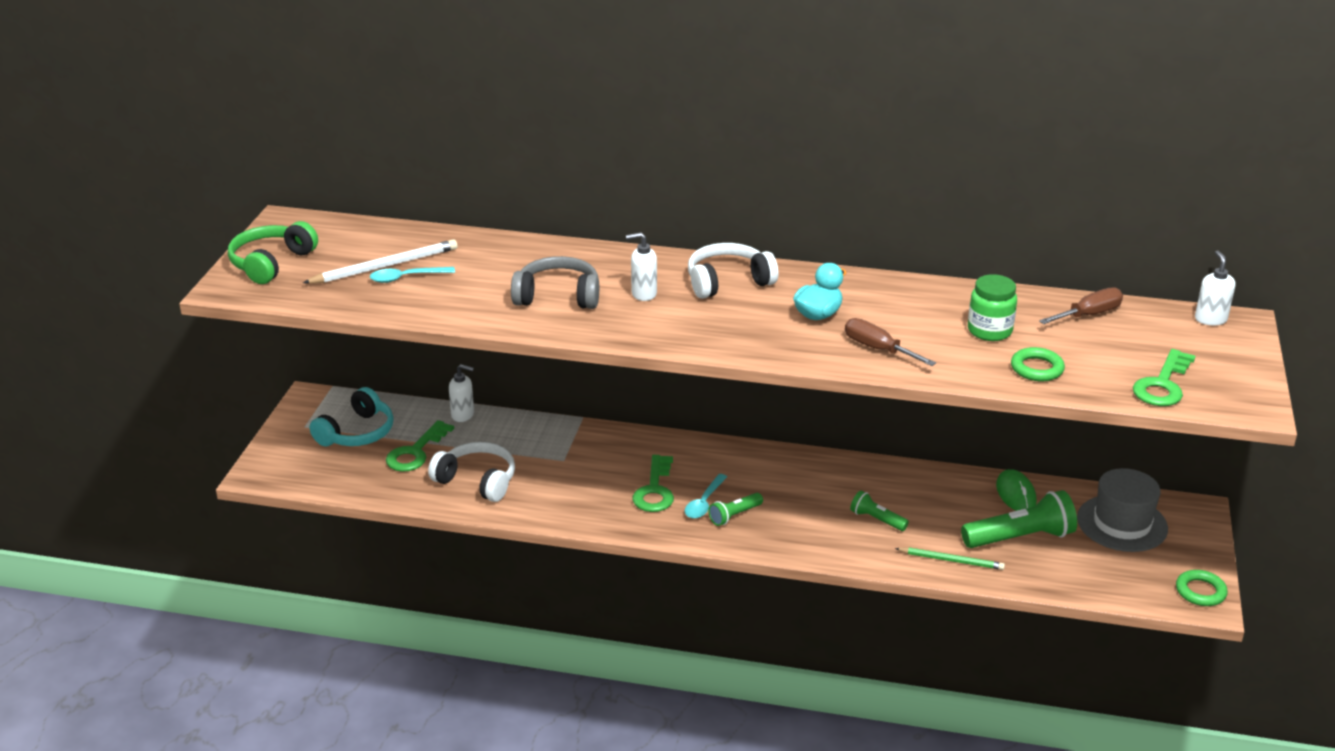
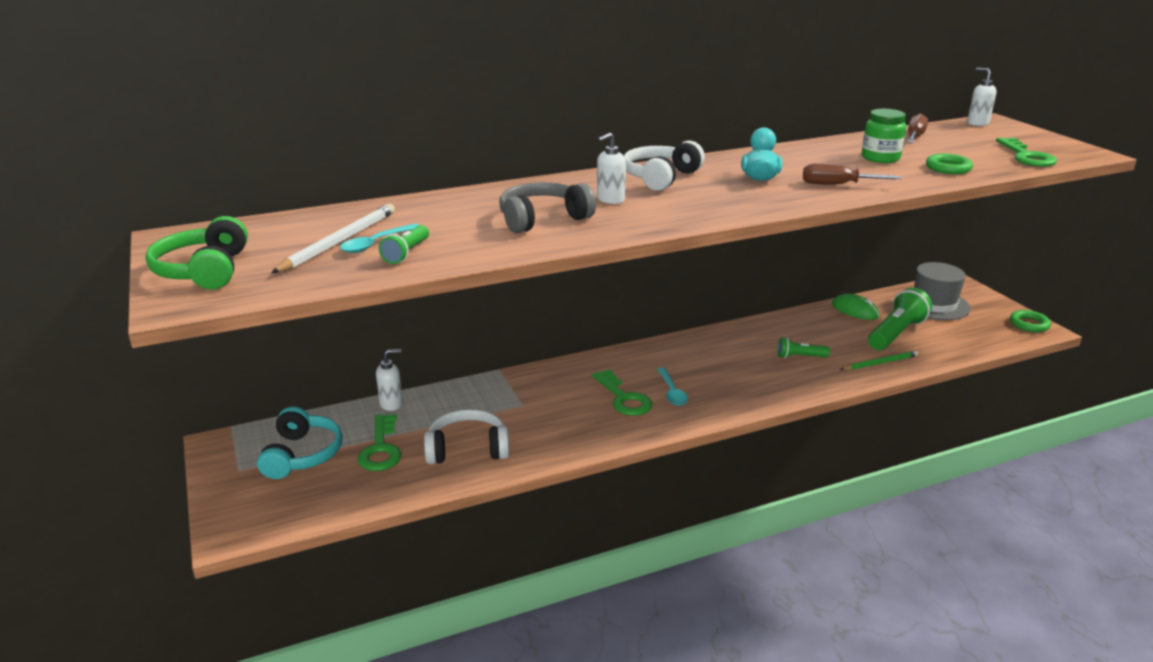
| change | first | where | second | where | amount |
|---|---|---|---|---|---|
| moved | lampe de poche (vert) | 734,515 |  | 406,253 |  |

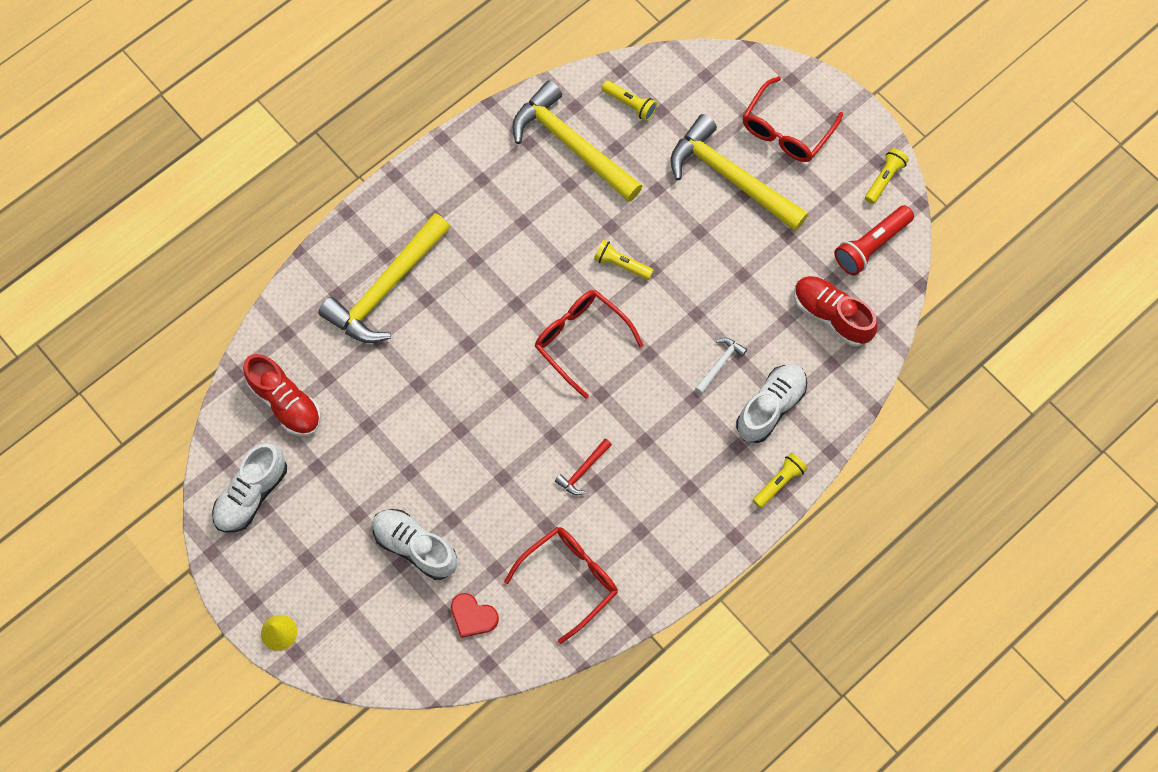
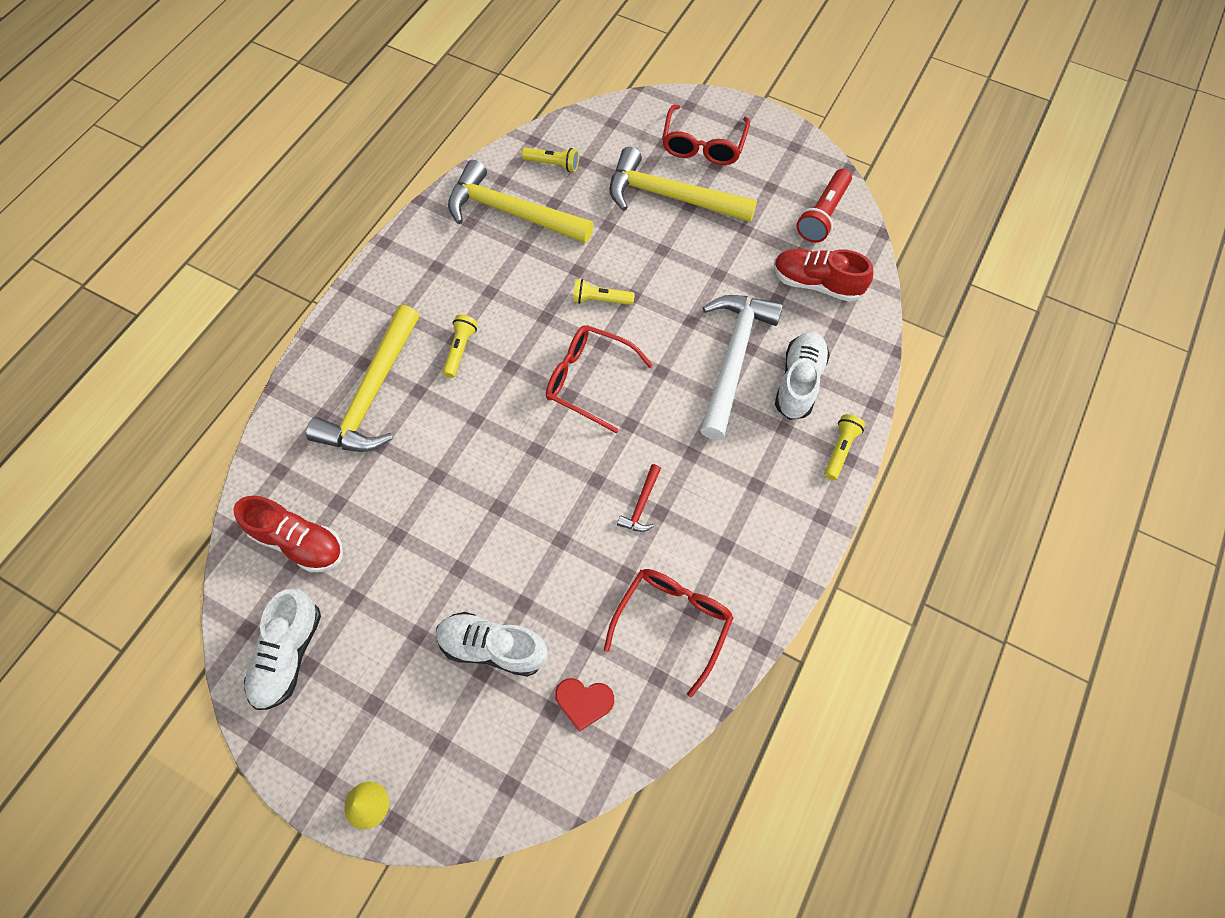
| change | first | where | second | where | amount |
|---|---|---|---|---|---|
| resized | marteau (blanc) | 720,364 |  | 733,358 | x2.40 |
| moved | lampe de poche (jaune) | 884,179 |  | 460,349 |  |

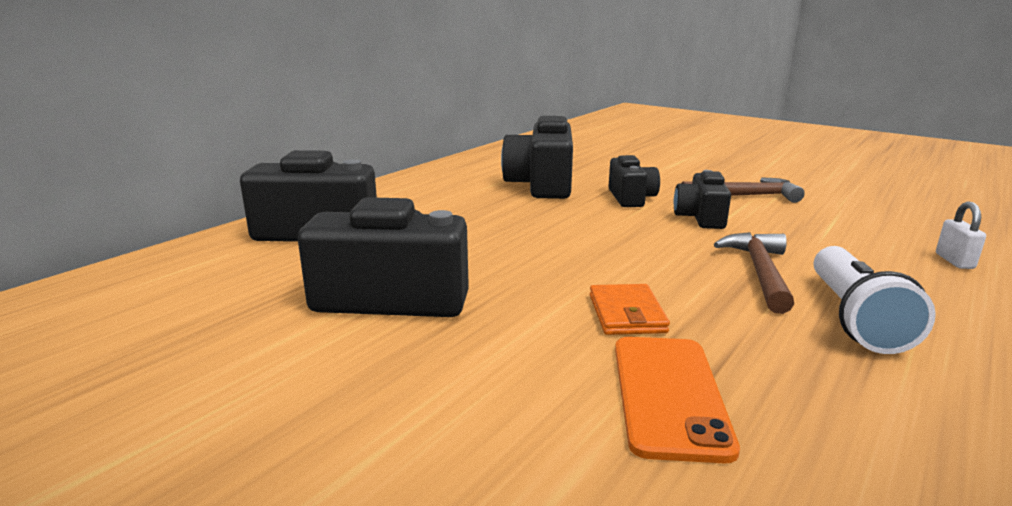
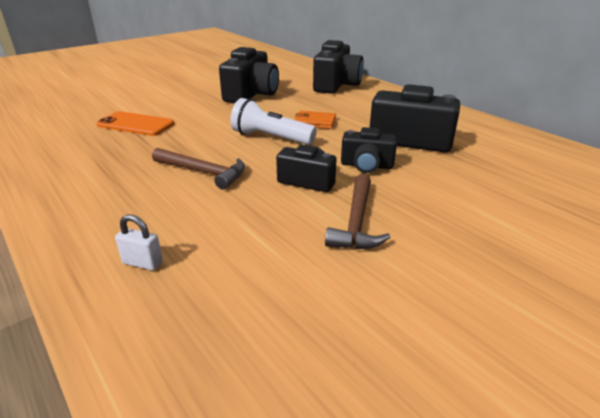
| change | first | where | second | where | amount |
|---|---|---|---|---|---|
| moved | portefeuille (orange) | 626,314 |  | 315,122 |  |
| moved | lampe de poche (blanc) | 854,318 |  | 271,138 |  |

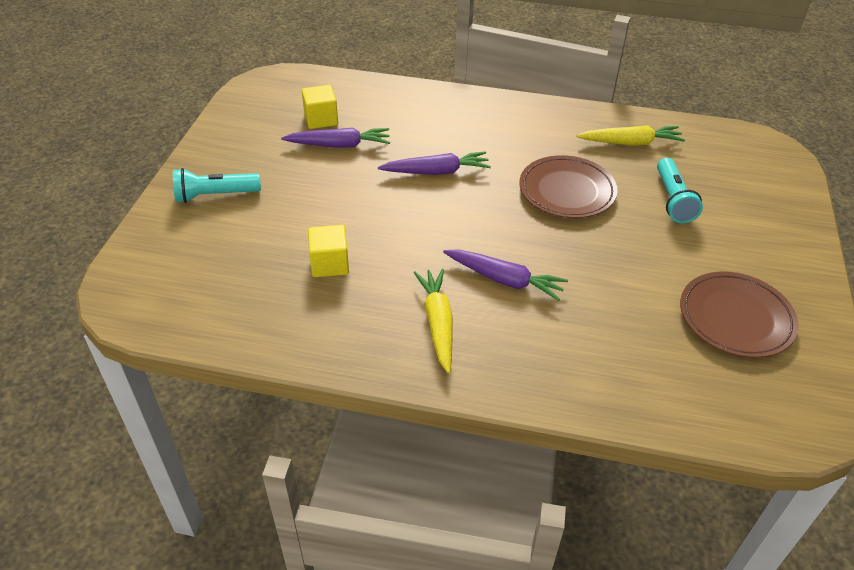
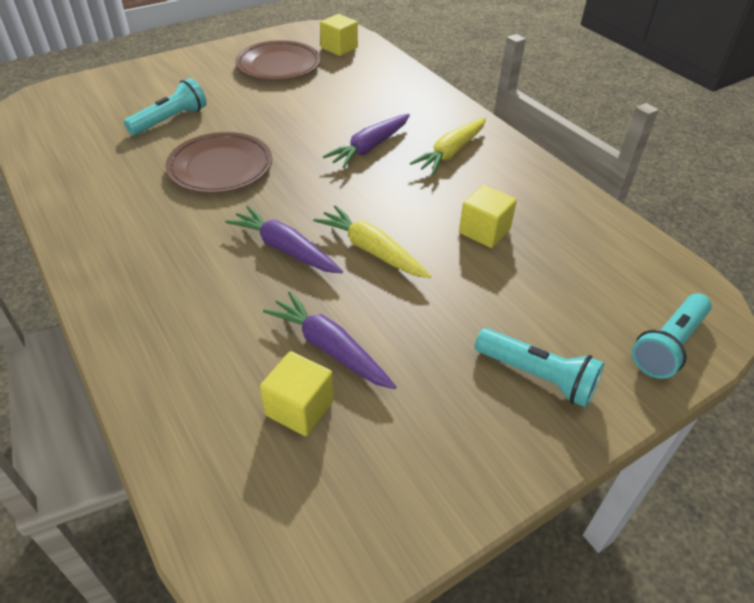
| change | first | where | second | where | amount |
|---|---|---|---|---|---|
| turned | carotte (violet) | 505,280 |  | 369,147 | 120 degrees counterclockwise |
| moved | carotte (jaune) | 631,143 |  | 371,250 |  |
| added |  |  | cube (jaune) | 339,48 |  |
| added |  |  | lampe de poche (turquoise) | 668,345 |  |

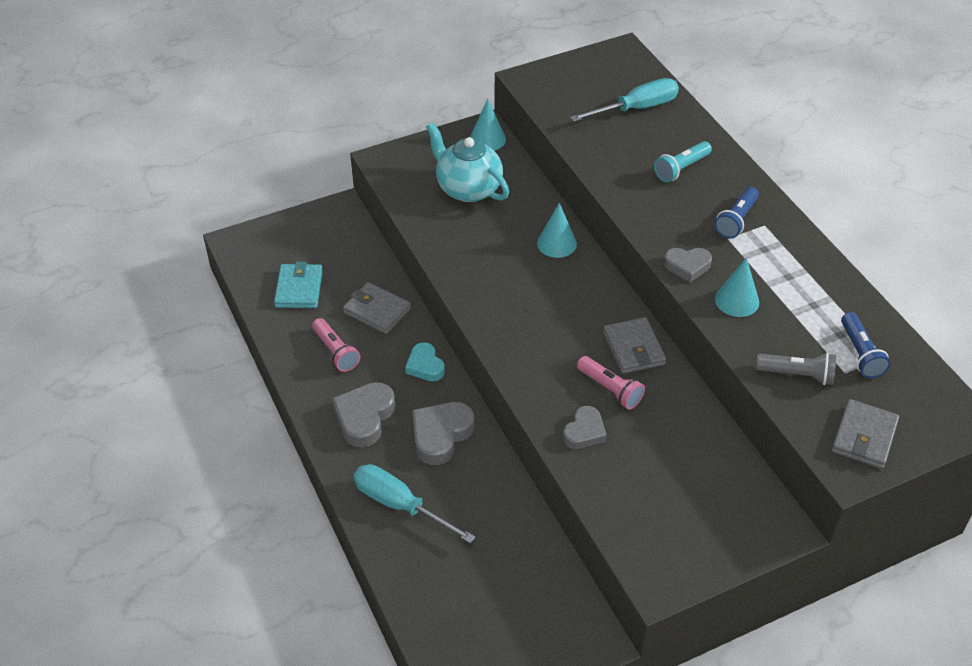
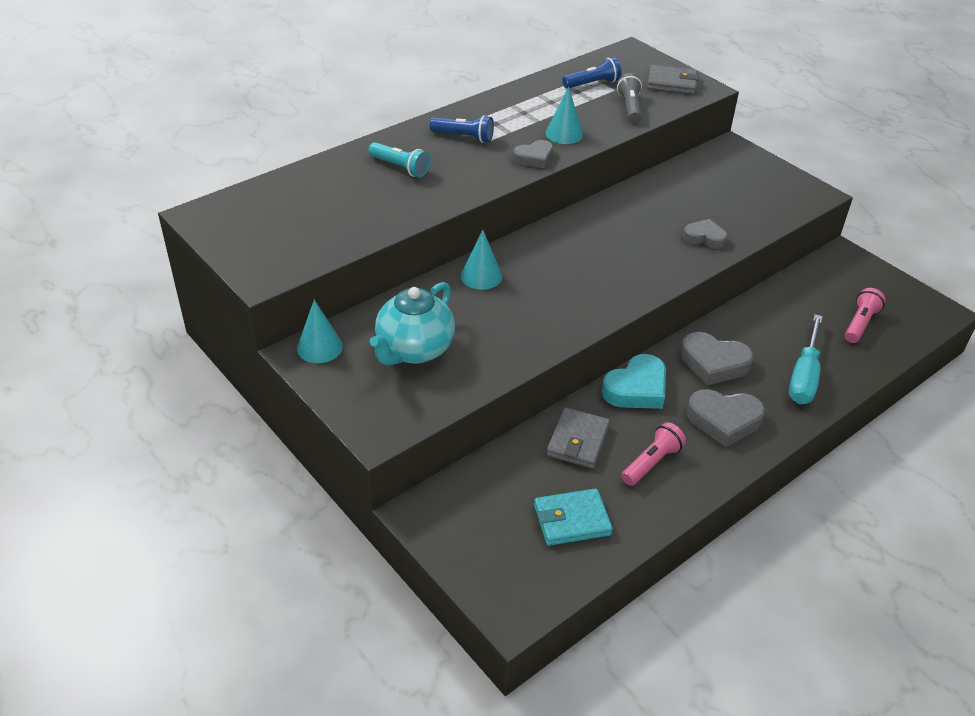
| change | first | where | second | where | amount |
|---|---|---|---|---|---|
| resized | cœur (turquoise) | 425,366 |  | 636,389 | x1.55 |
| removed | tournevis (turquoise) | 636,108 |  |  |  |
| moved | lampe de poche (rose) | 610,389 |  | 859,323 |  |
| removed | portefeuille (gris) | 633,348 |  |  |  |
| turned | cœur (gris) | 687,266 |  | 534,158 | 75 degrees clockwise |

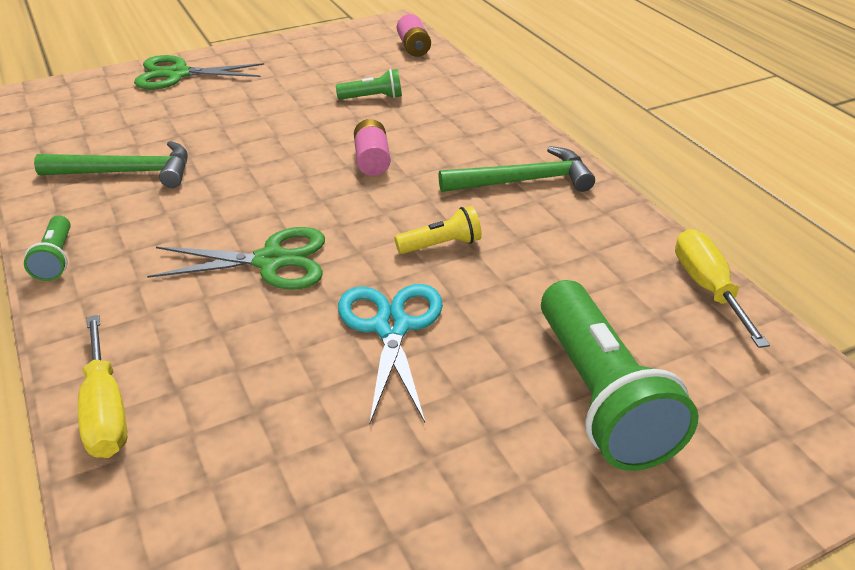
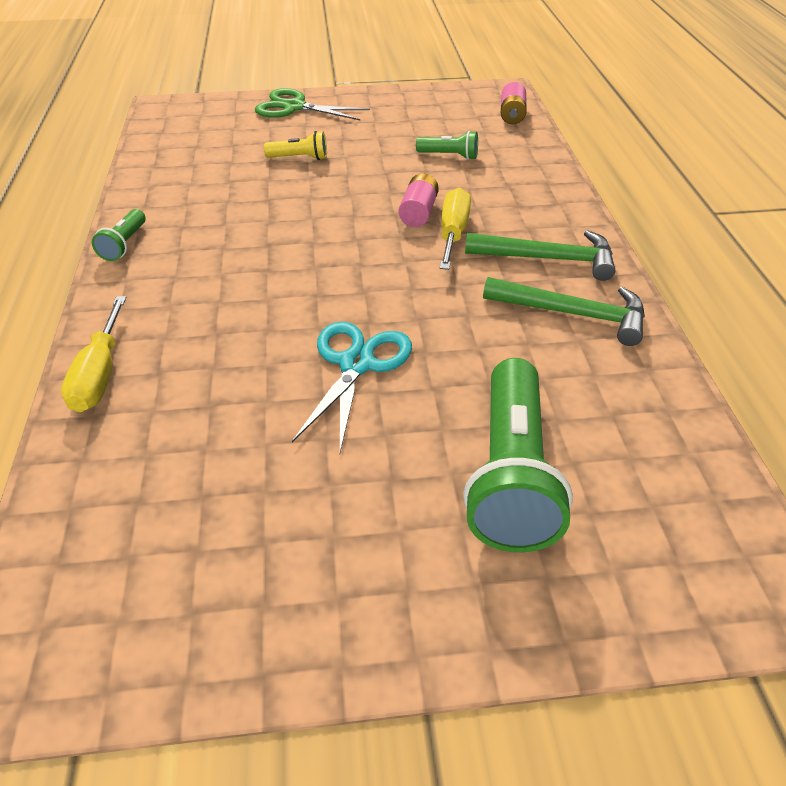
| change | first | where | second | where | amount |
|---|---|---|---|---|---|
| moved | marteau (vert) | 126,172 |  | 573,314 |  |
| removed | ciseaux (vert) | 271,261 |  |  |  |
| moved | lampe de poche (jaune) | 441,245 |  | 299,158 |  |
| moved | tournevis (jaune) | 708,288 |  | 453,233 |  |

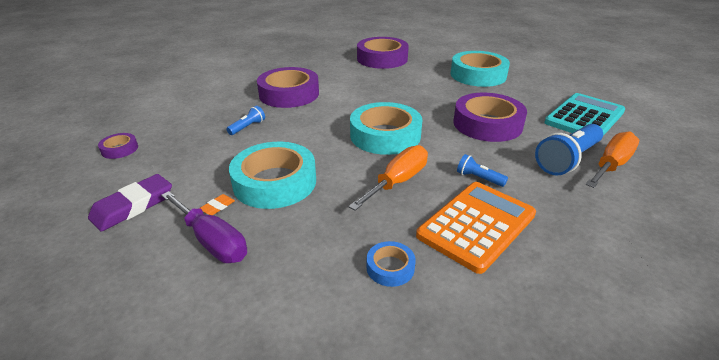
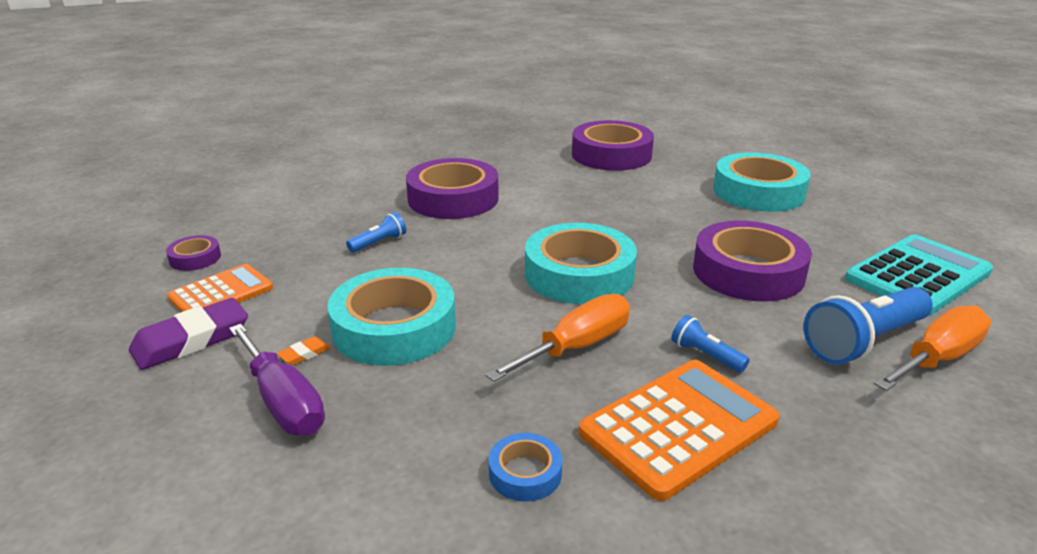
| change | first | where | second | where | amount |
|---|---|---|---|---|---|
| added |  |  | calculatrice (orange) | 221,293 |  |

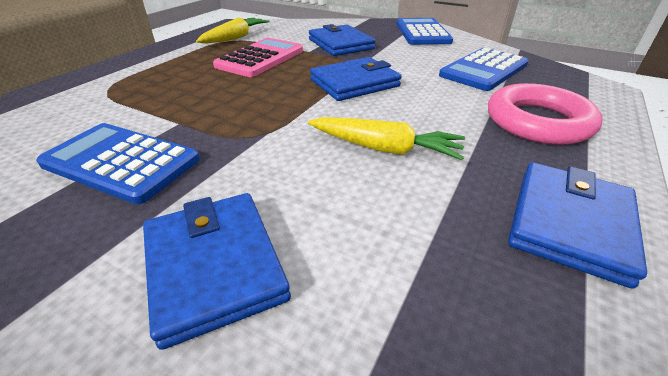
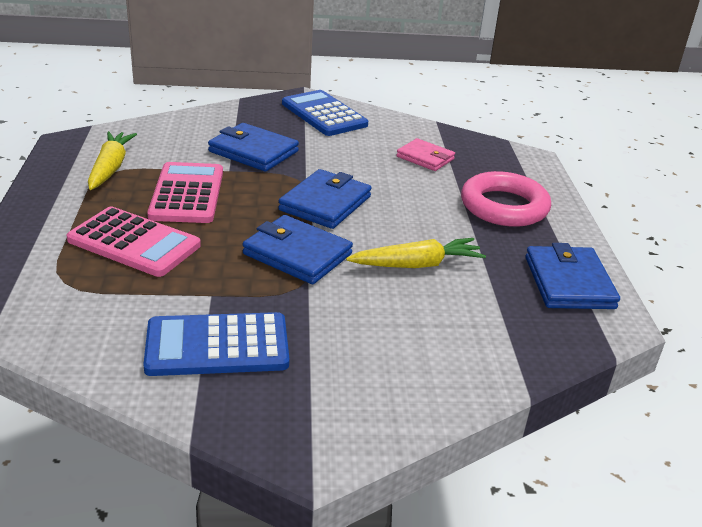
| change | first | where | second | where | amount |
|---|---|---|---|---|---|
| moved | portefeuille (bleu) | 215,265 |  | 297,254 |  |
| replaced | calculatrice (bleu) | 484,70 | portefeuille (rose) | 425,158 |  |
| added |  |  | calculatrice (rose) | 134,243 |  |

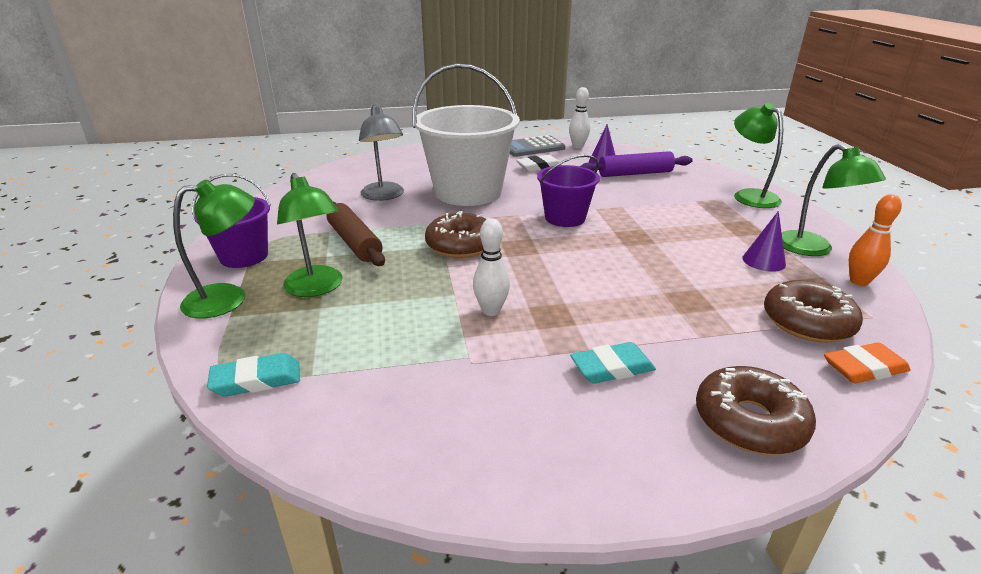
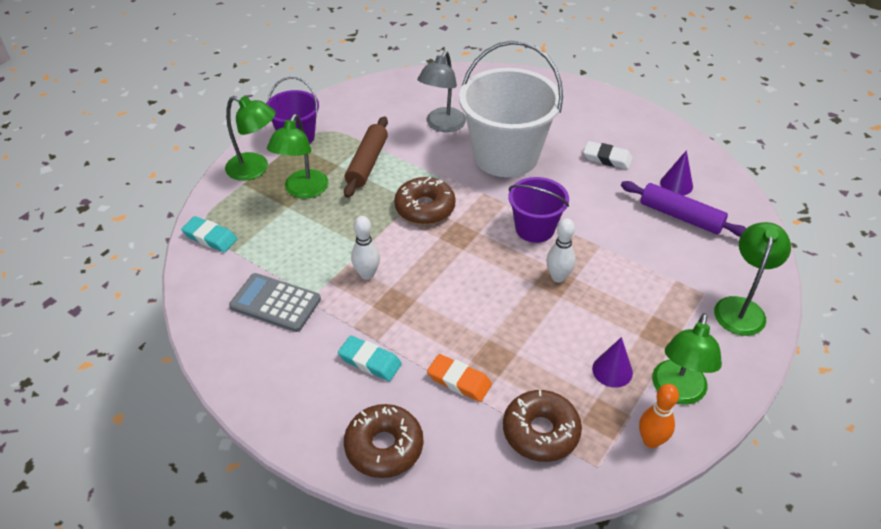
| change | first | where | second | where | amount |
|---|---|---|---|---|---|
| moved | calculatrice (gris) | 532,147 |  | 275,303 |  |
| moved | quille (blanc) | 578,146 |  | 558,277 |  |
| moved | gomme (orange) | 864,368 |  | 459,381 |  |

